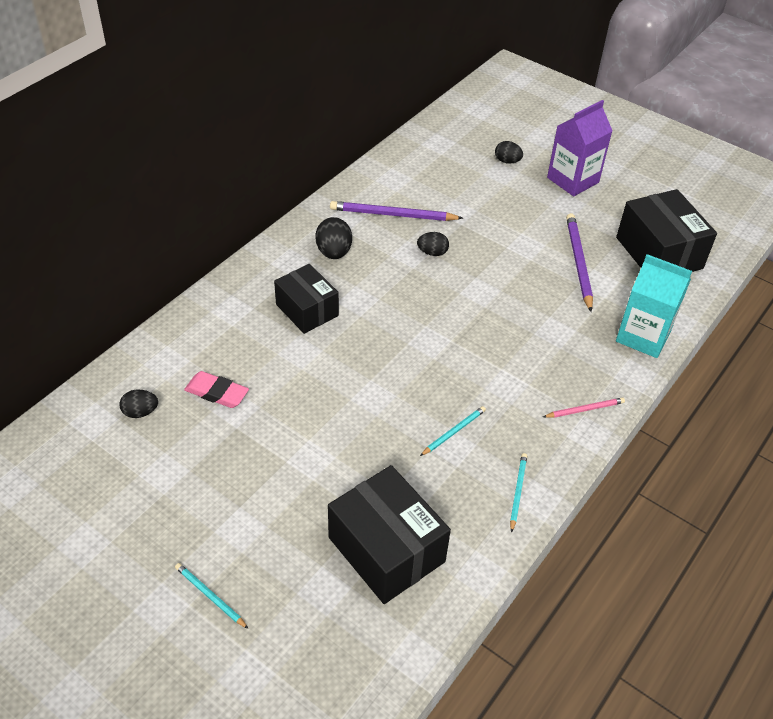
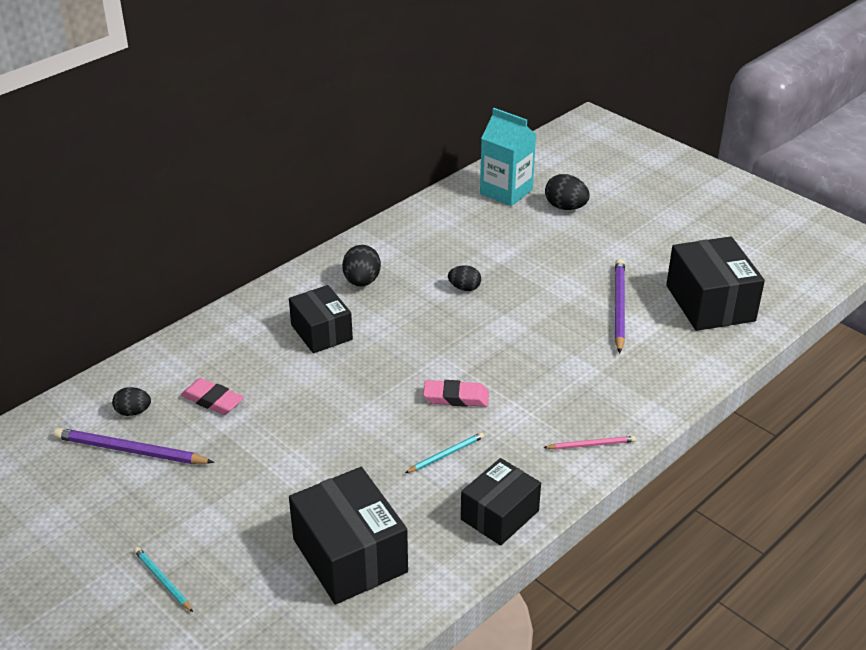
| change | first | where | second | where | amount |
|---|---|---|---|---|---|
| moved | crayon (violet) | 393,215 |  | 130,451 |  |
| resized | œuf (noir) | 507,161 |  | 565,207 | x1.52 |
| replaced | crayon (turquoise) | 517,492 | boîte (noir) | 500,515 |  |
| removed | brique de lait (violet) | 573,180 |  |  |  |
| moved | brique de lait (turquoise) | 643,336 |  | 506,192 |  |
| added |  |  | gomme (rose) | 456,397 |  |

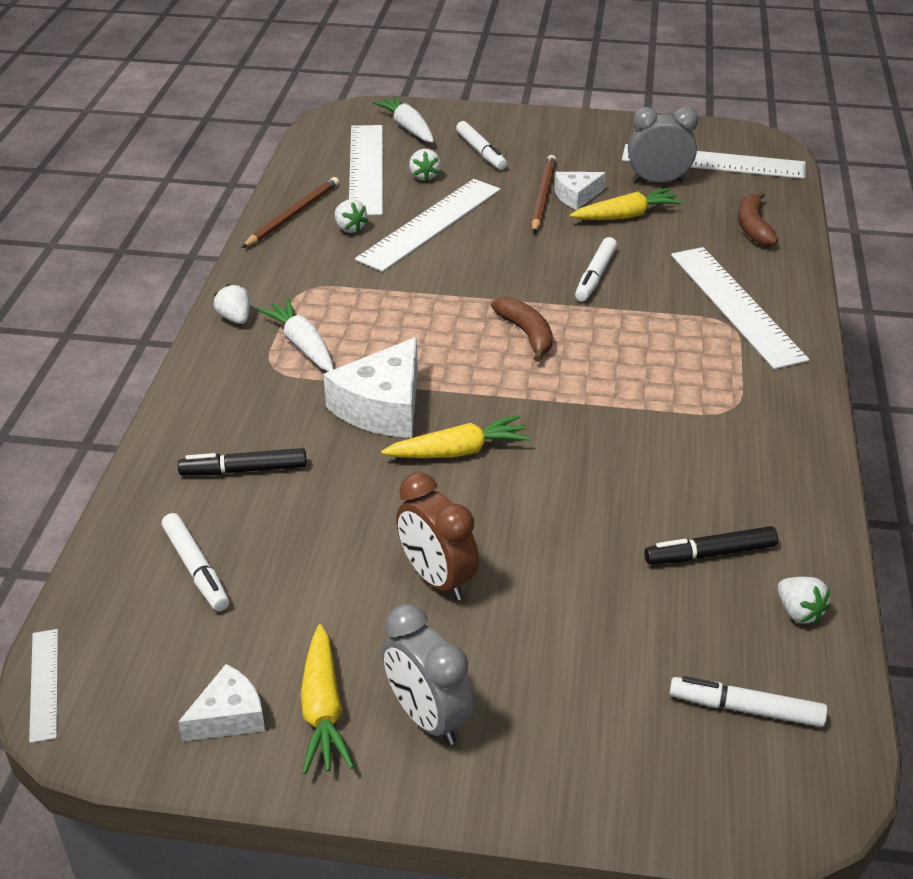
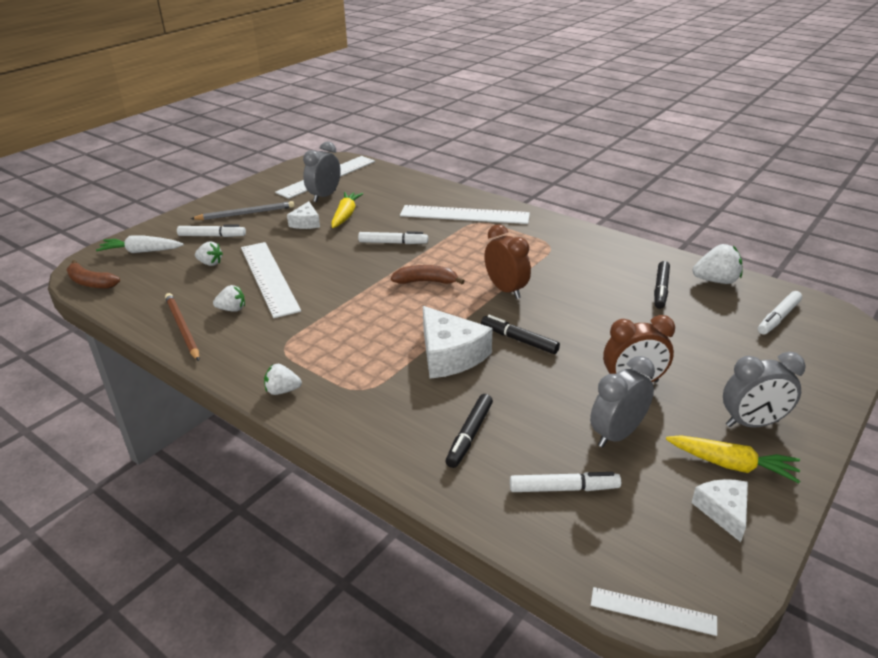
| change | first | where | second | where | amount |
|---|---|---|---|---|---|
| removed | carotte (blanc) | 302,345 |  |  |  |
| removed | règle (blanc) | 366,169 |  |  |  |
| replaced | carotte (jaune) | 458,451 | feutre (noir) | 519,340 |  |
| removed | crayon (marron) | 543,196 |  |  |  |
| turned | feutre (blanc) | 595,276 |  | 393,243 | 45 degrees counterclockwise |
| moved | banane (marron) | 753,227 |  | 91,282 |  |
| resized | fraise (blanc) | 799,612 |  | 716,281 | x1.55 |
| added |  |  | crayon (gris) | 246,213 |  |
| added |  |  | réveil (marron) | 506,290 |  |
| added |  |  | réveil (gris) | 617,434 |  |

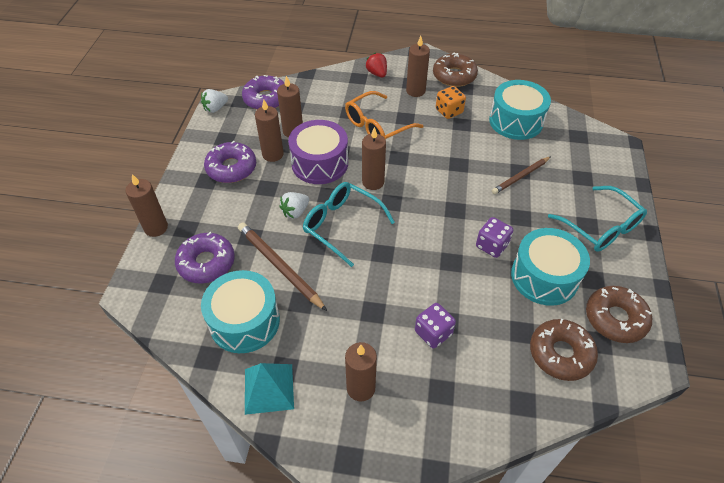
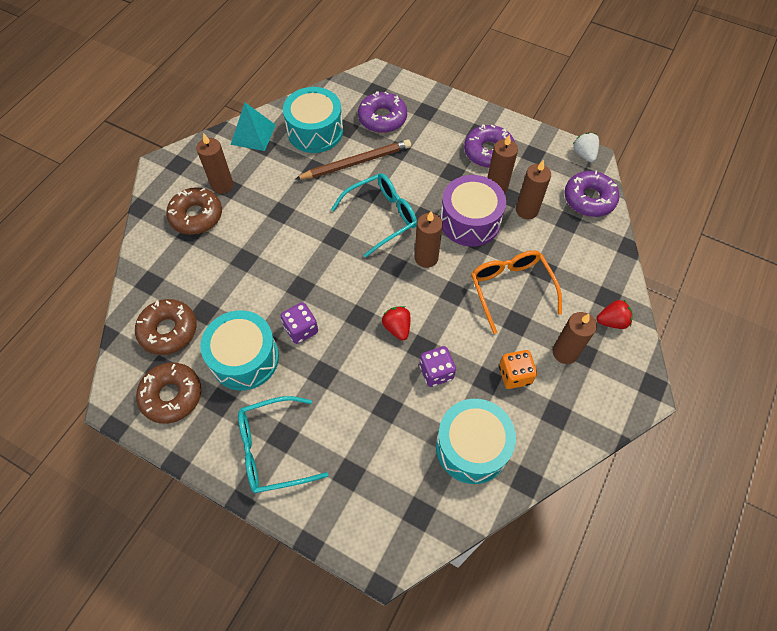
| change | first | where | second | where | amount |
|---|---|---|---|---|---|
| removed | bougie (marron) | 156,228 |  |  |  |
| removed | fraise (blanc) | 295,212 |  |  |  |
| moved | dé (violet) | 433,333 |  | 436,372 |  |
| moved | beignet (marron) | 454,76 |  | 196,216 |  |
| removed | crayon (marron) | 520,176 |  |  |  |
| added |  |  | fraise (rouge) | 397,327 |  |

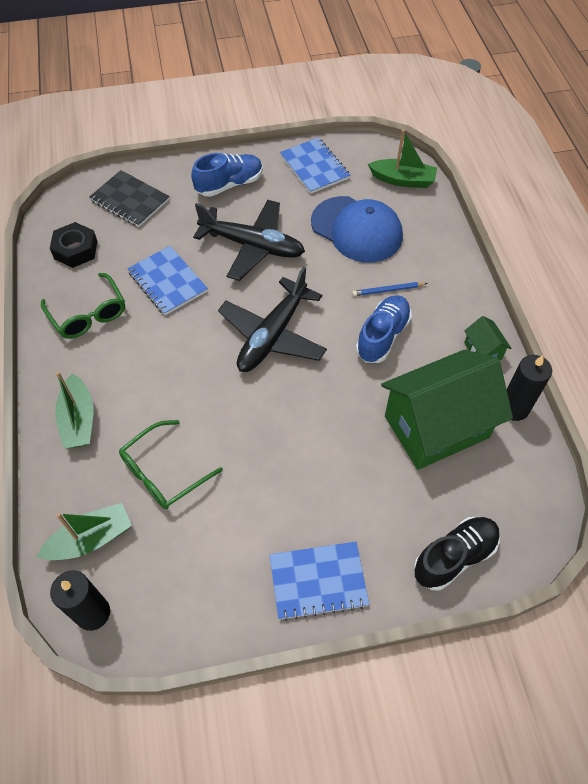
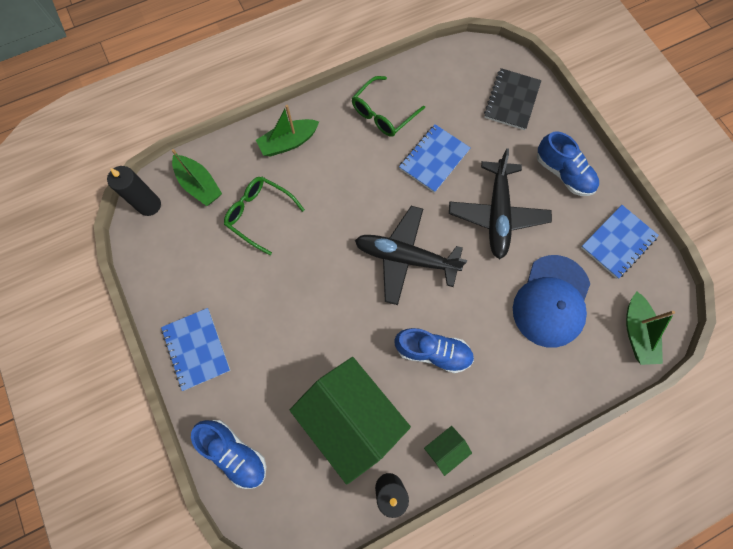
| change | first | where | second | where | amount |
|---|---|---|---|---|---|
| removed | écrou (noir) | 76,250 |  |  |  |
| removed | crayon (bleu) | 388,290 |  |  |  |
| recoloured | chaussure (noir) | 454,557 | chaussure (bleu) | 235,452 |  |

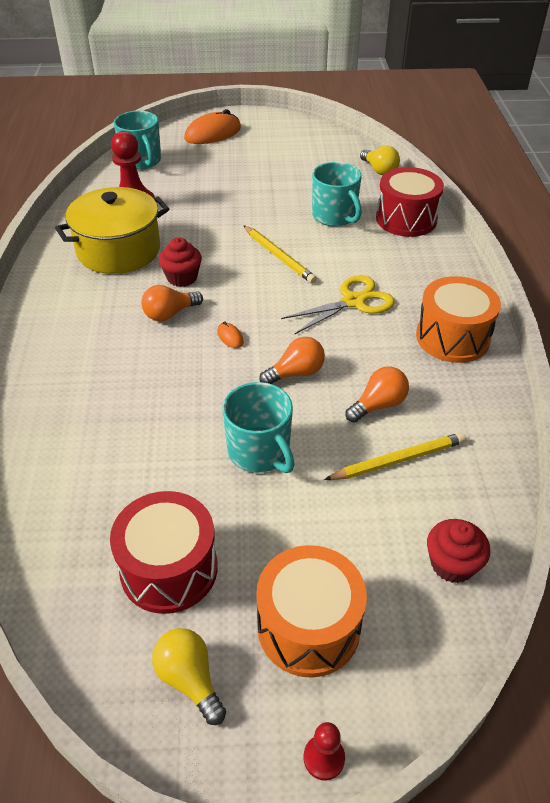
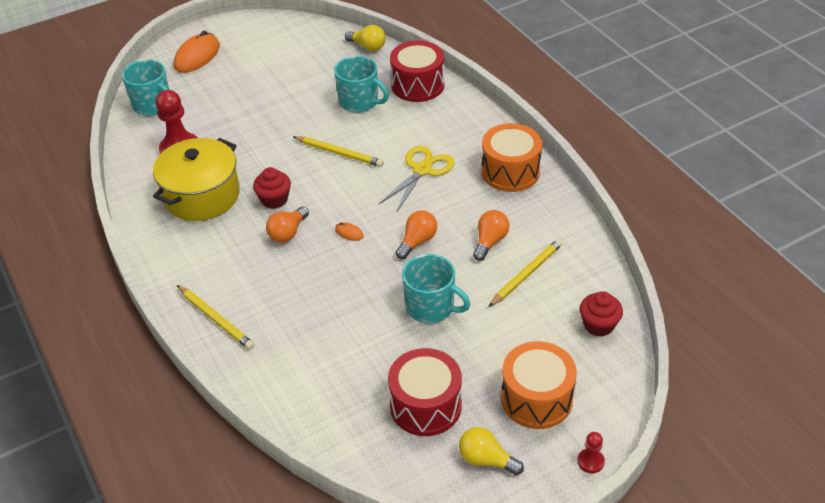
| change | first | where | second | where | amount |
|---|---|---|---|---|---|
| added |  |  | crayon (jaune) | 216,319 |  |

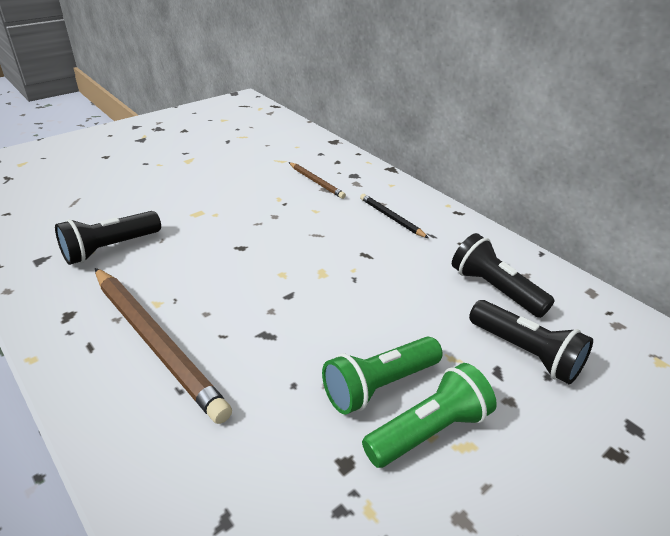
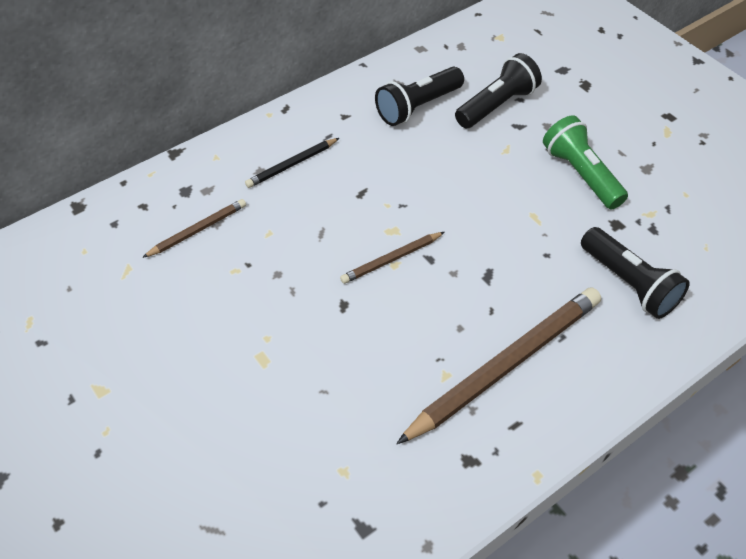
| change | first | where | second | where | amount |
|---|---|---|---|---|---|
| moved | lampe de poche (noir) | 110,248 |  | 628,283 |  |
| removed | lampe de poche (vert) | 379,385 |  |  |  |
| added |  |  | crayon (marron) | 391,259 |  |

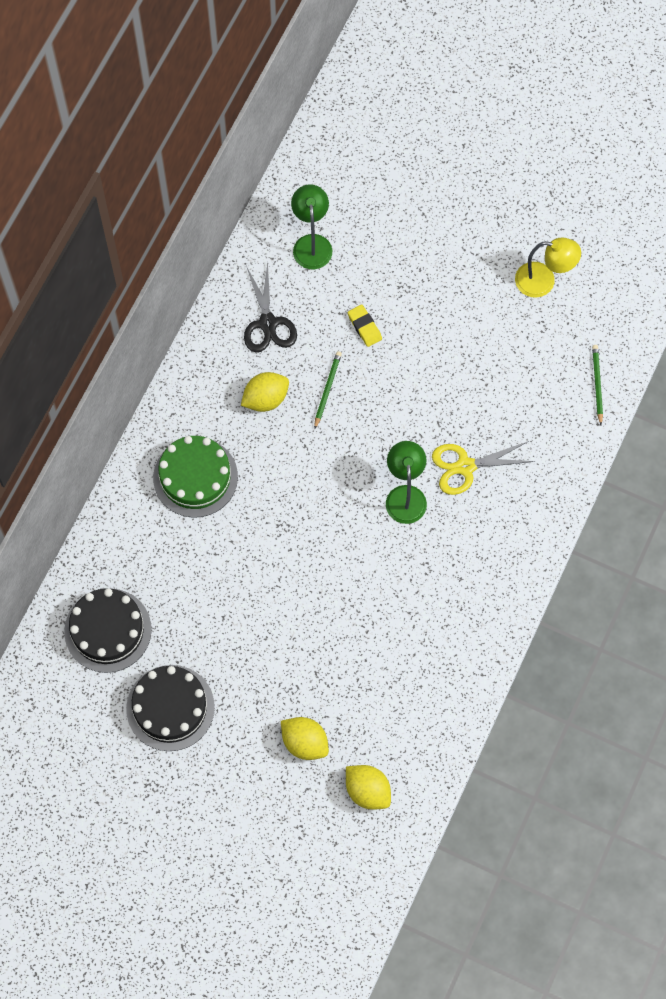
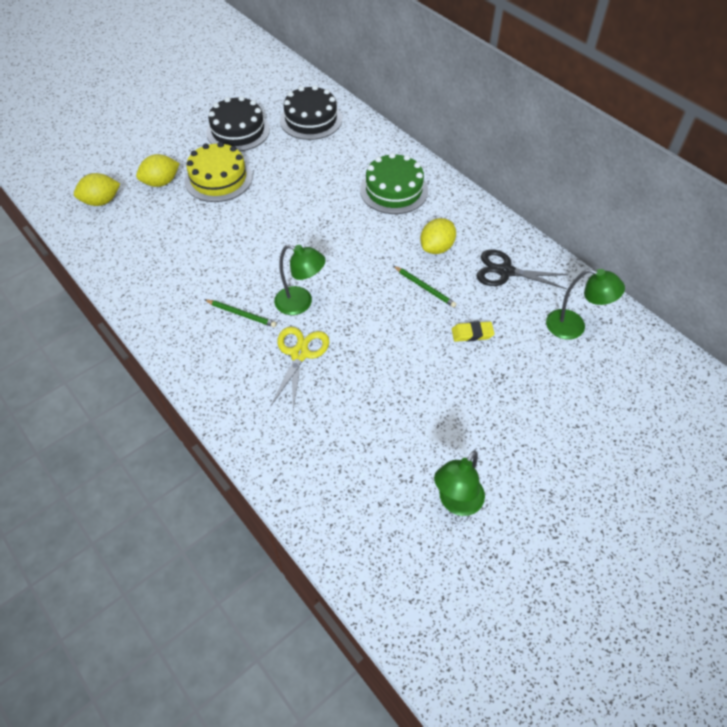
| change | first | where | second | where | amount |
|---|---|---|---|---|---|
| turned | citron (jaune) | 265,399 |  | 437,248 | 45 degrees clockwise |
| recoloured | lampe (jaune) | 543,281 | lampe (vert) | 456,502 |  |
| moved | crayon (vert) | 597,384 |  | 241,314 |  |
| added |  |  | gâteau (jaune) | 218,179 |  |

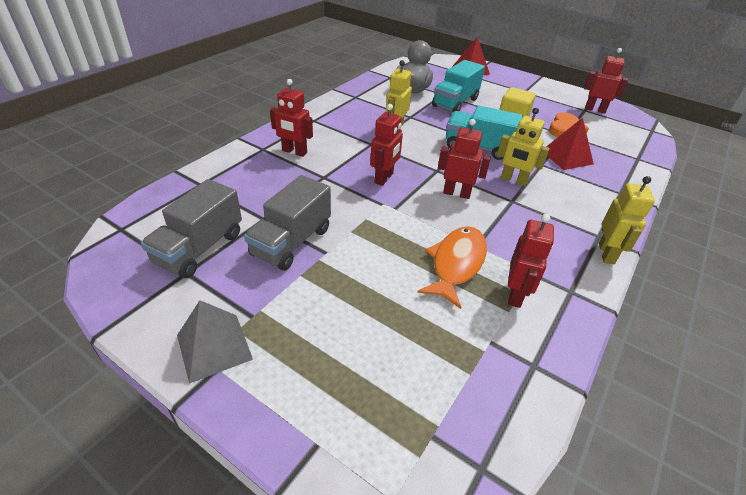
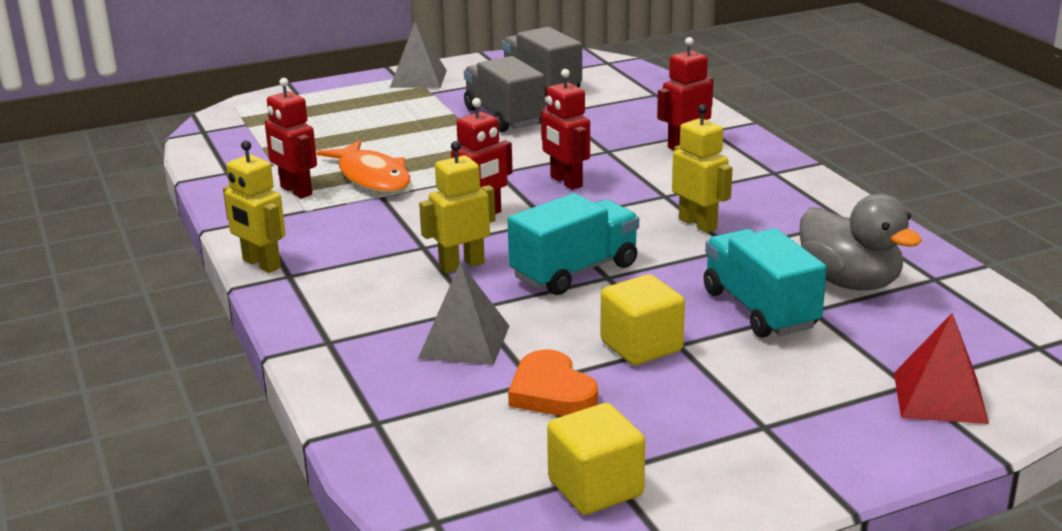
| change | first | where | second | where | amount |
|---|---|---|---|---|---|
| recoloured | pyramide (rouge) | 566,157 | pyramide (gris) | 464,341 |  |
| replaced | robot (rouge) | 595,110 | cube (jaune) | 595,488 |  |

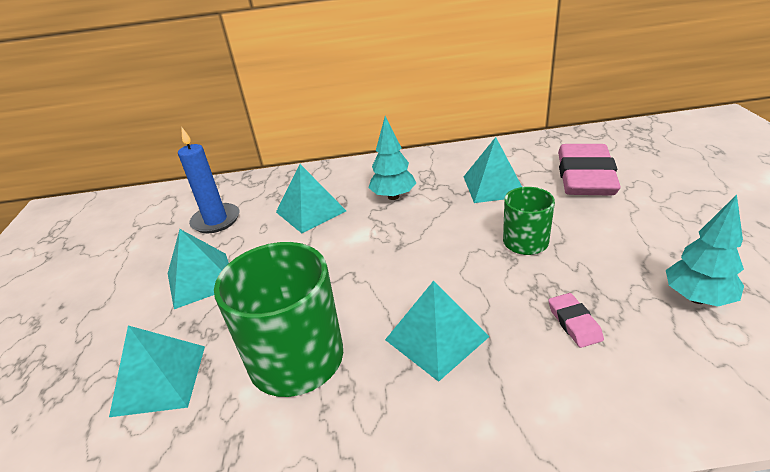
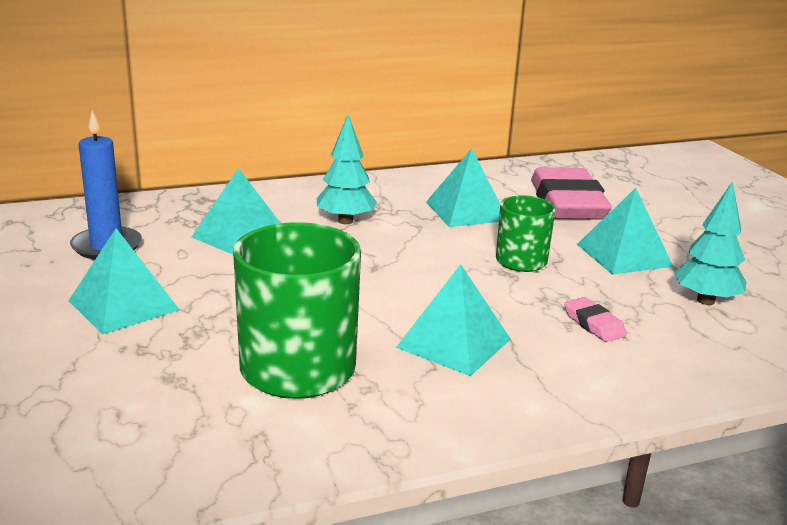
| change | first | where | second | where | amount |
|---|---|---|---|---|---|
| moved | pyramide (turquoise) | 160,379 |  | 624,255 |  |

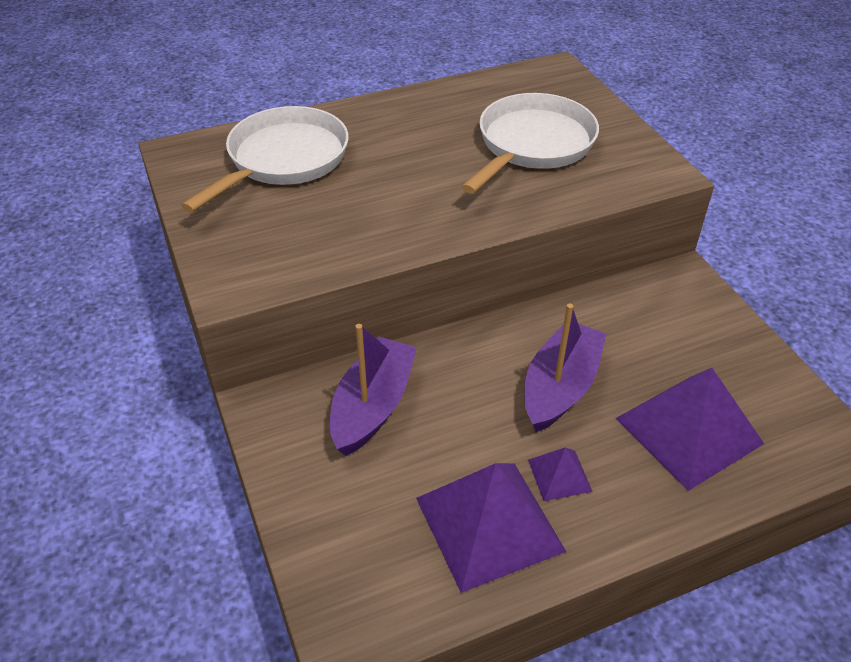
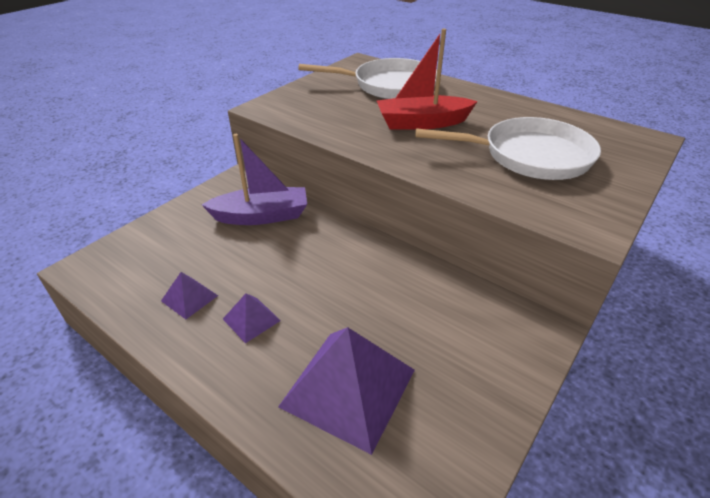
| change | first | where | second | where | amount |
|---|---|---|---|---|---|
| resized | pyramide (violet) | 489,523 |  | 189,298 | x0.47 |
| removed | bateau (violet) | 560,387 |  |  |  |
| added |  |  | bateau (rouge) | 422,123 |  |

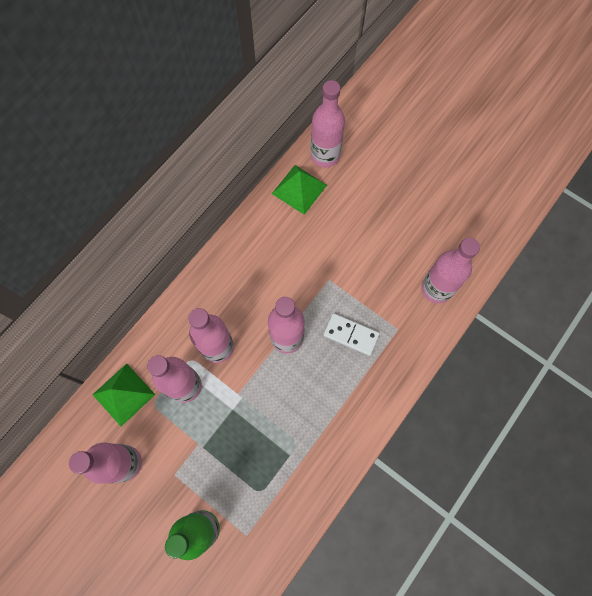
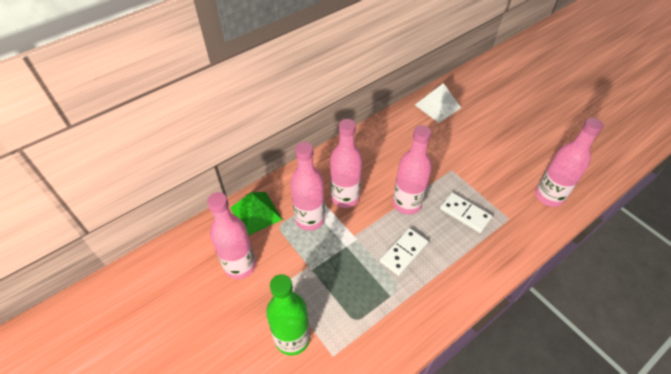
| change | first | where | second | where | amount |
|---|---|---|---|---|---|
| recoloured | pyramide (vert) | 299,189 | pyramide (blanc) | 437,106 |  |
| removed | bouteille (rose) | 325,155 |  |  |  |
| added |  |  | domino (blanc) | 403,252 |  |

